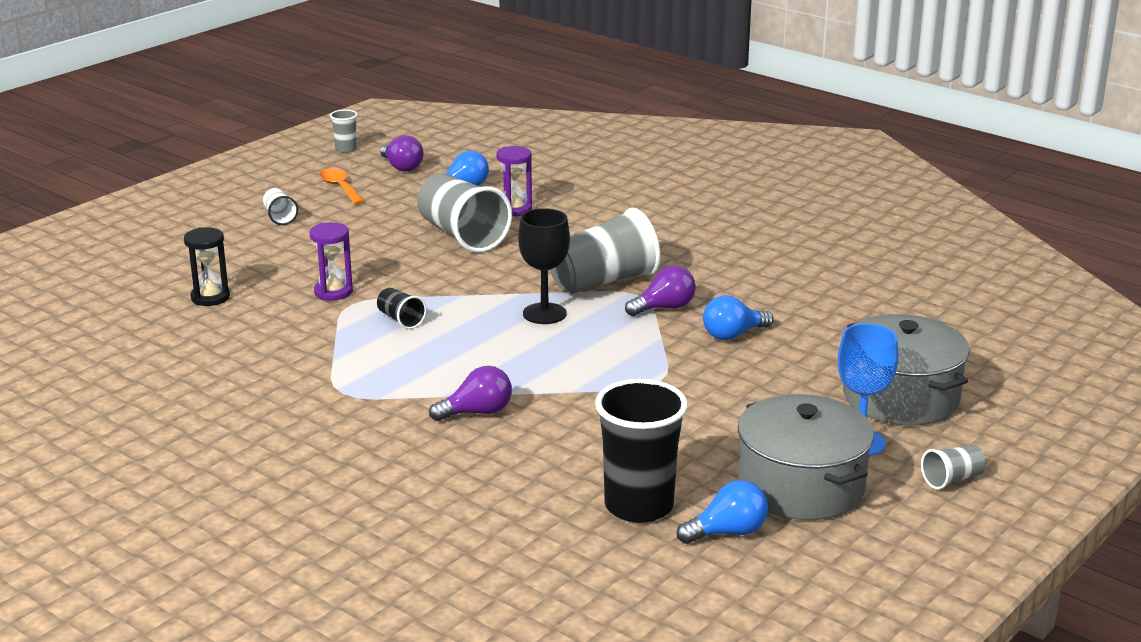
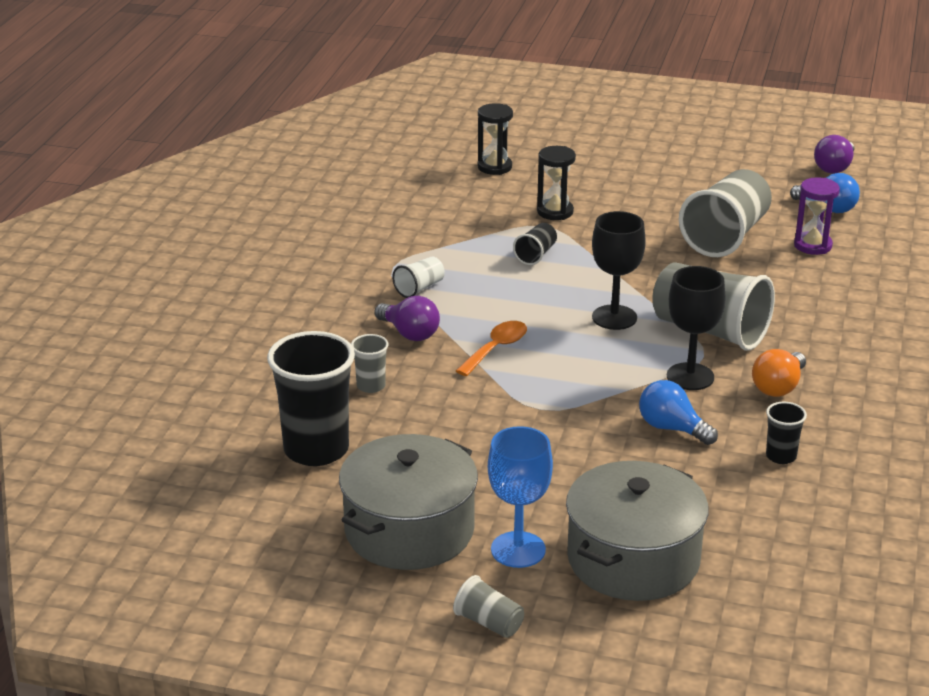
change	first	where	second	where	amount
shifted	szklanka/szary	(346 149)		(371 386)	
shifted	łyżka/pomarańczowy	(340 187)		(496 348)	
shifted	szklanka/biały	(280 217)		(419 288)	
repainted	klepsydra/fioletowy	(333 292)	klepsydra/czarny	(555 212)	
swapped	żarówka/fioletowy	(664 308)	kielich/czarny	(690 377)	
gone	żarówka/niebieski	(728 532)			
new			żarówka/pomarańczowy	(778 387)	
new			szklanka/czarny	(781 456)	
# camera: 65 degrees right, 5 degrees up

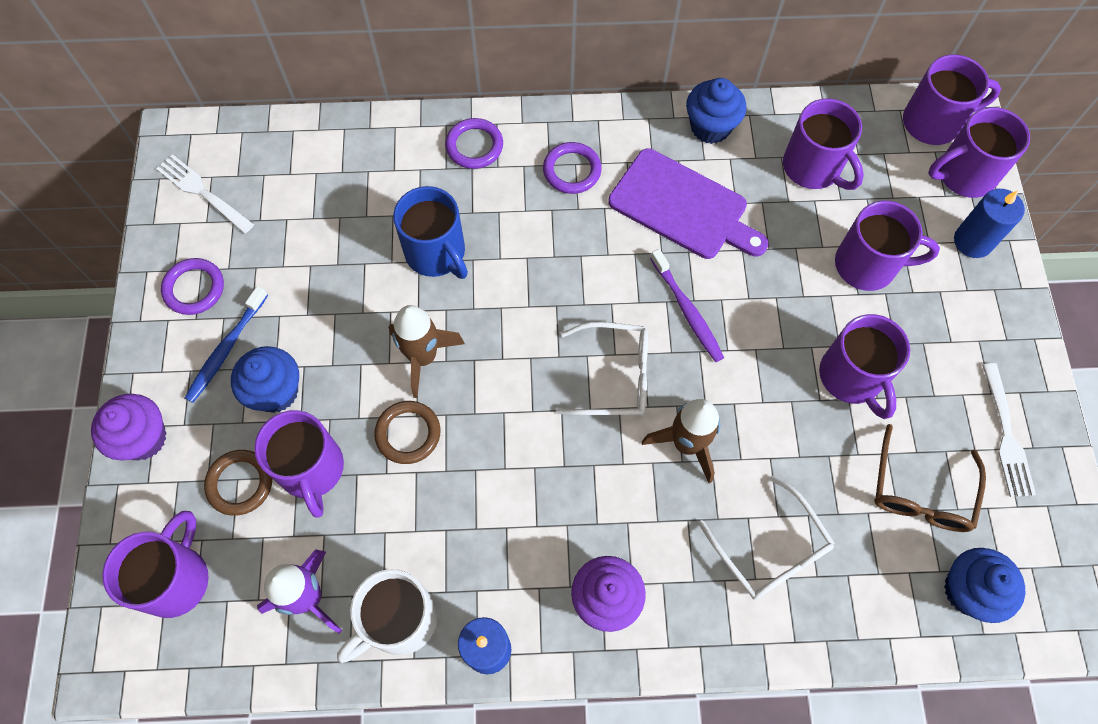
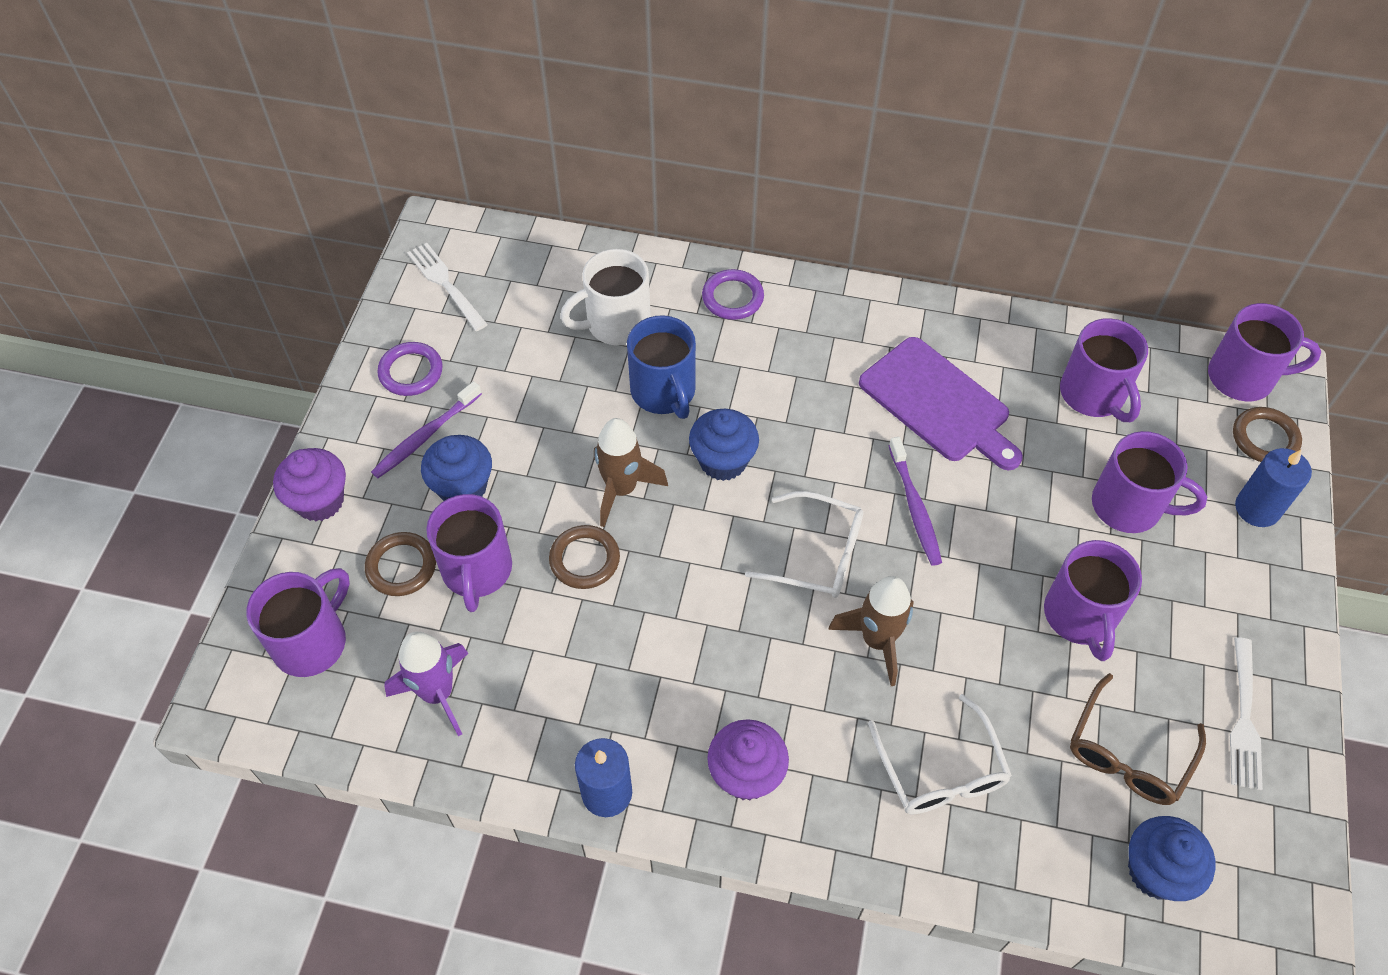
change	first	where	second	where	amount
shifted	muffinka/niebieski	(710 127)		(723 461)	
swapped	kubek/fioletowy	(964 175)	pierścień/brązowy	(1264 438)	
gone	pierścień/fioletowy	(572 170)			
repainted	szczoteczka do zębów/niebieski	(226 349)	szczoteczka do zębów/fioletowy	(425 436)	
shifted	kubek/biały	(399 620)		(616 324)	
# camera: 15 degrees right, 10 degrees down

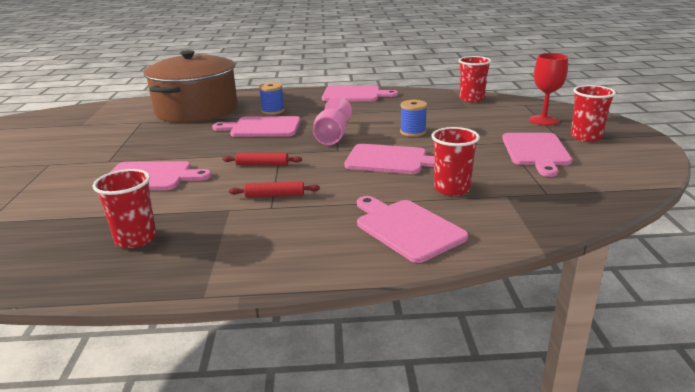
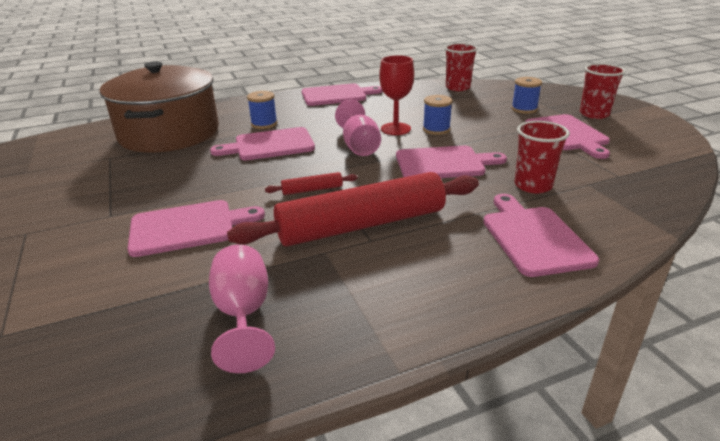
change	first	where	second	where	amount
shifted	kielich/czerwony	(543 120)		(395 129)	
swapped	szklanka/czerwony	(136 239)	kielich/różowy	(243 314)	
scaled	wałek do ciasta/czerwony	(275 195)		(361 225)	x2.49
rotated	deska do krojenia/różowy	(406 228)		(533 237)	45 degrees clockwise
new			szpulka/niebieski	(524 109)	
# camera: 20 degrees left, 5 degrees up

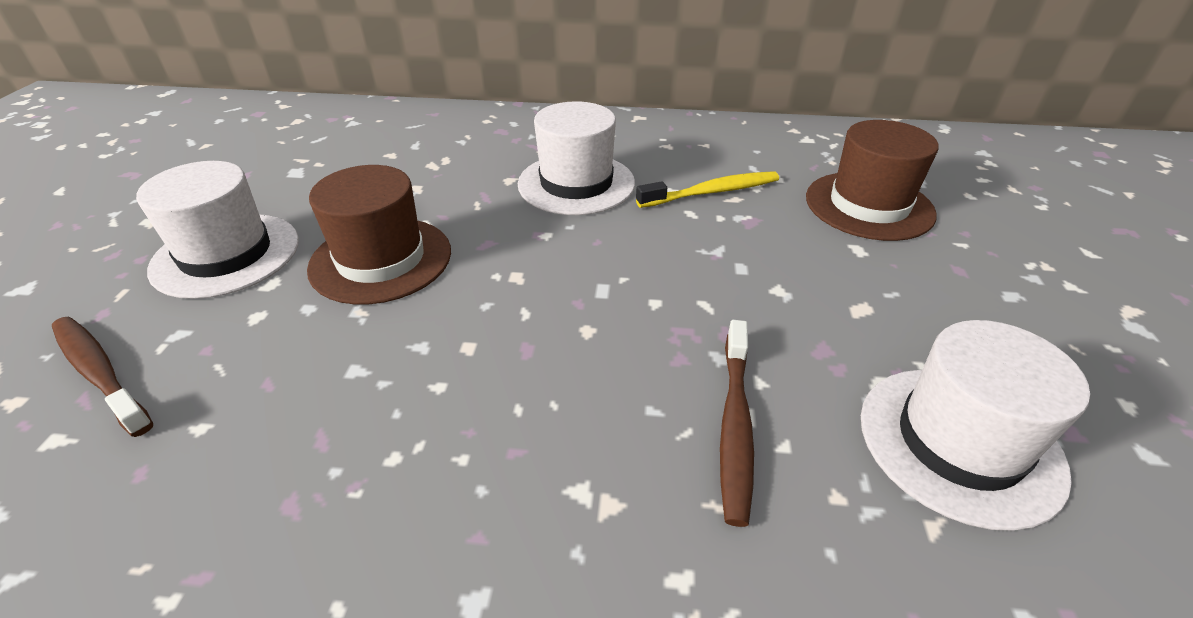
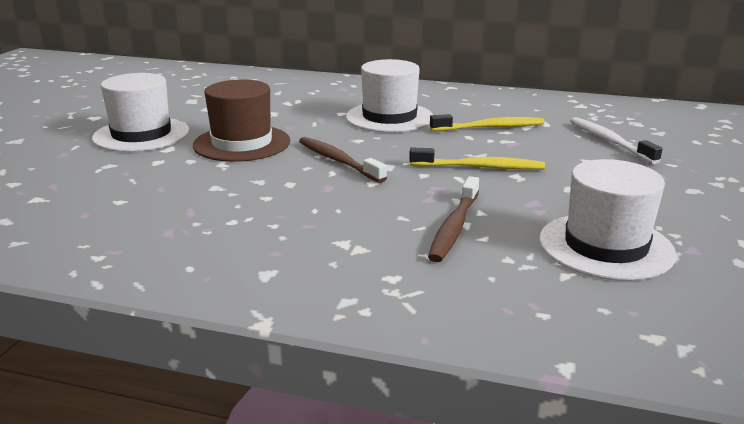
change	first	where	second	where	amount
swapped	kapelusz/brązowy	(869 205)	szczoteczka do zębów/biały	(609 141)	
shifted	szczoteczka do zębów/brązowy	(100 373)		(338 161)	
new			szczoteczka do zębów/żółty	(479 167)	
# camera: 10 degrees right, 15 degrees down

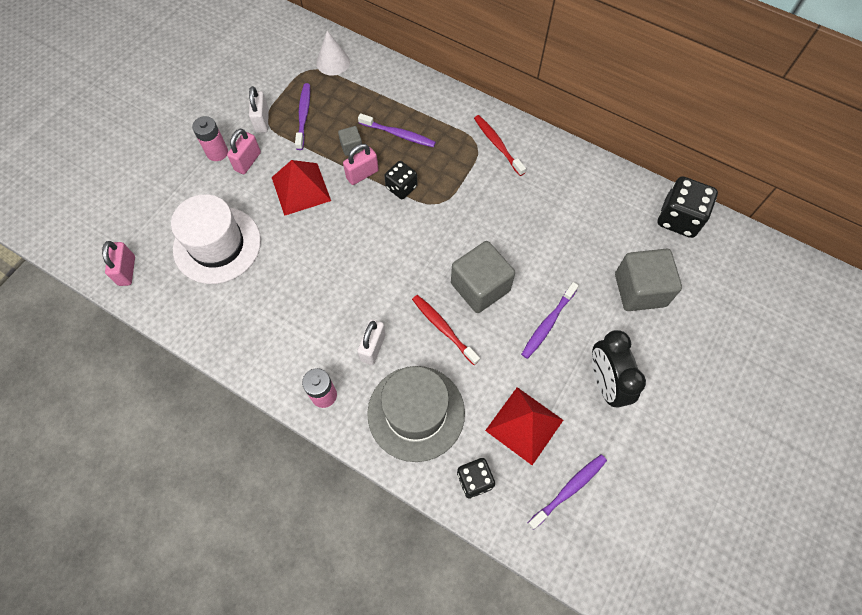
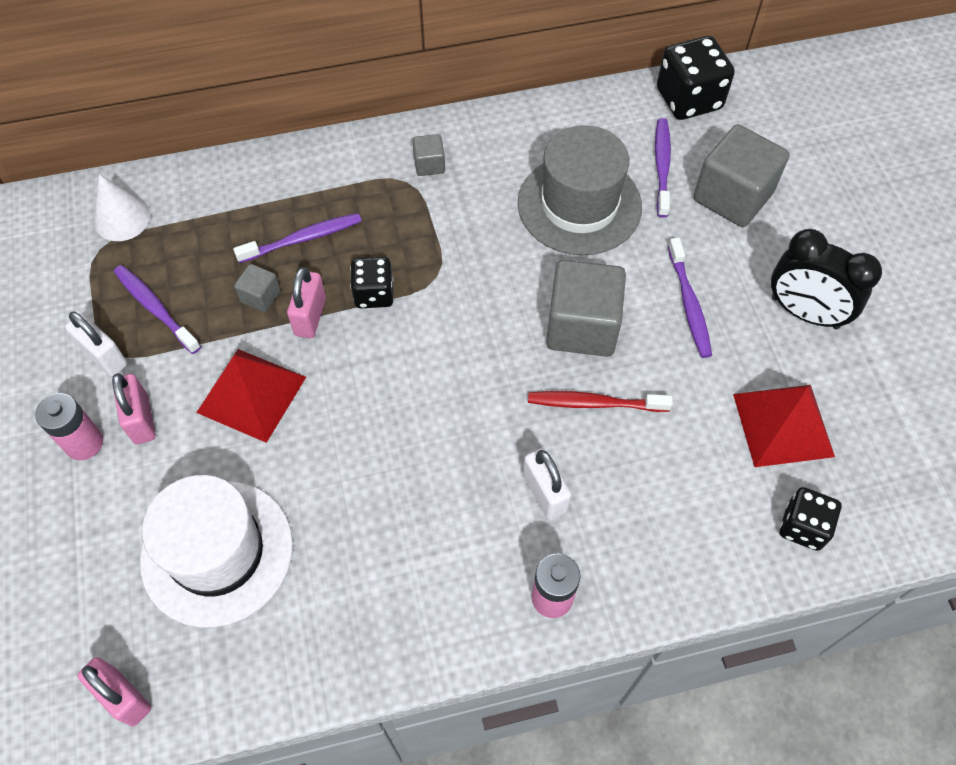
change	first	where	second	where	amount
swapped	szczoteczka do zębów/czerwony	(497 145)	sześcian/szary	(429 165)	
shifted	kapelusz/szary	(416 413)		(579 205)	
shifted	szczoteczka do zębów/fioletowy	(569 489)		(662 166)	
# camera: 45 degrees left, 5 degrees down

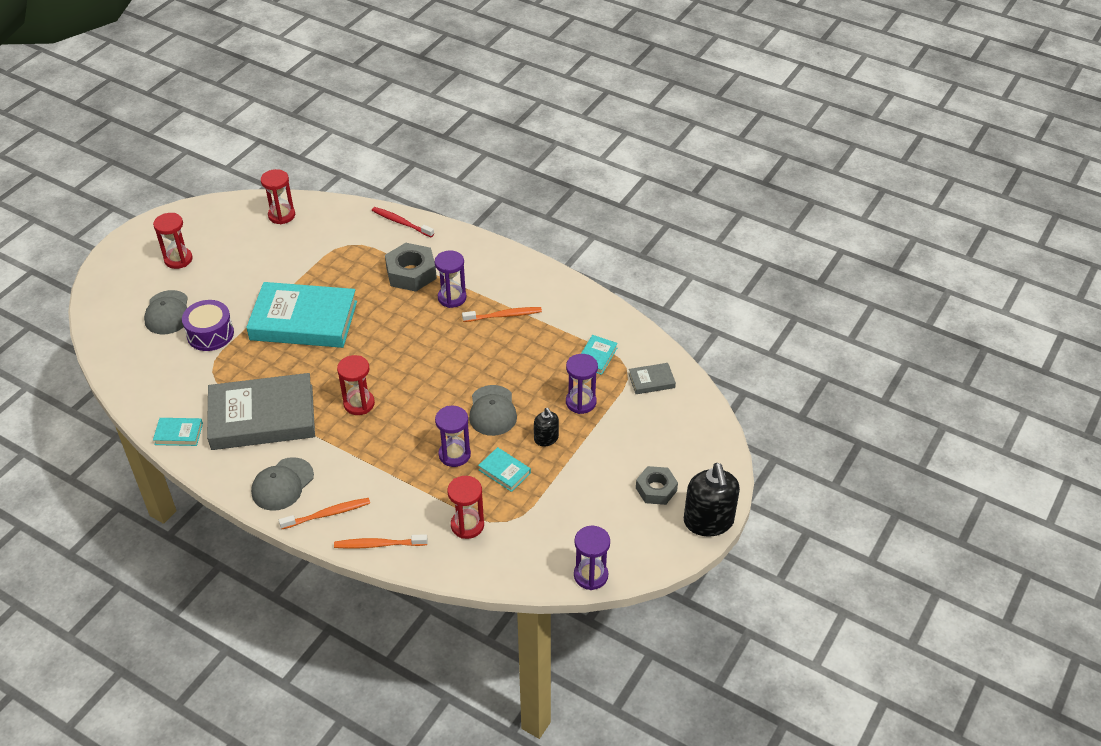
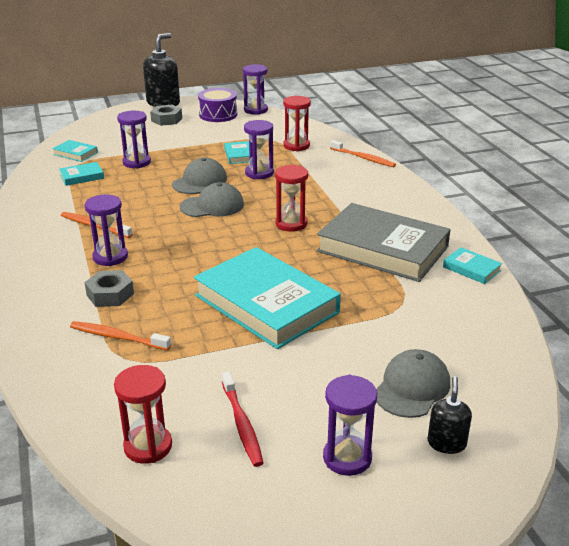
change	first	where	second	where	amount
shifted	szczoteczka do zębów/czerwony	(401 222)		(242 424)	
repainted	klepsydra/czerwony	(178 259)	klepsydra/fioletowy	(347 458)	
scaled	nakrętka/szary	(411 273)		(110 294)	x0.66
shifted	bęben/fioletowy	(210 334)		(218 115)	
repainted	książka/szary	(651 381)	książka/turkusowy	(75 153)	
shifted	dozownik mydła/czarny	(546 439)		(446 443)	
shifted	czapka/szary	(282 484)		(212 206)	
shifted	szczoteczka do zębów/pomarańczowy	(327 514)		(117 337)	
# camera: 140 degrees left, 15 degrees down

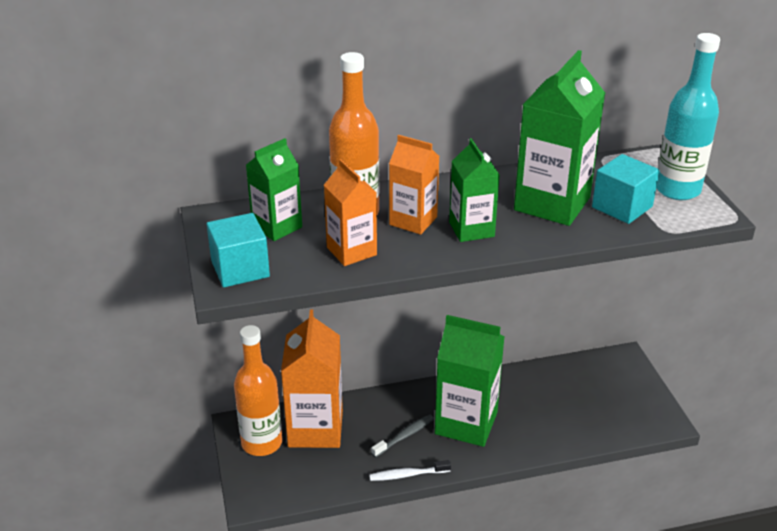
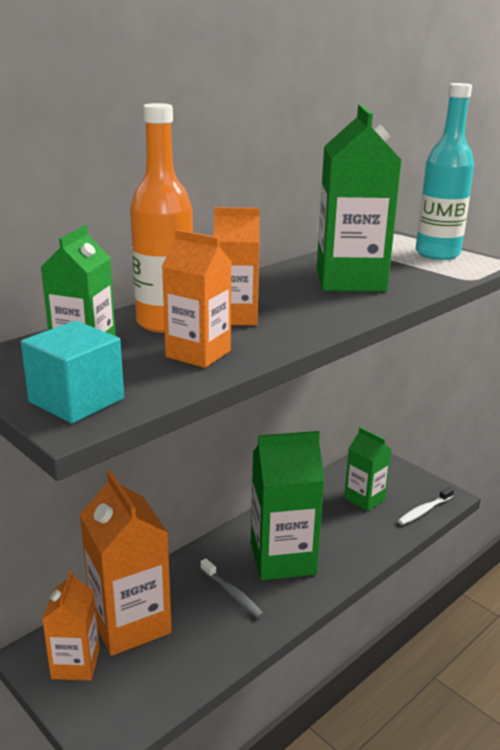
change	first	where	second	where	amount
shifted	karton mleka/zielony	(471 229)		(364 499)	
gone	sześcian/turkusowy	(622 207)			
swapped	butelka/pomarańczowy	(262 443)	karton mleka/pomarańczowy	(75 664)	
rotated	szczoteczka do zębów/szary	(404 436)		(232 594)	120 degrees clockwise
shifted	szczoteczka do zębów/biały	(407 475)		(424 511)	
# camera: 30 degrees left, 10 degrees down

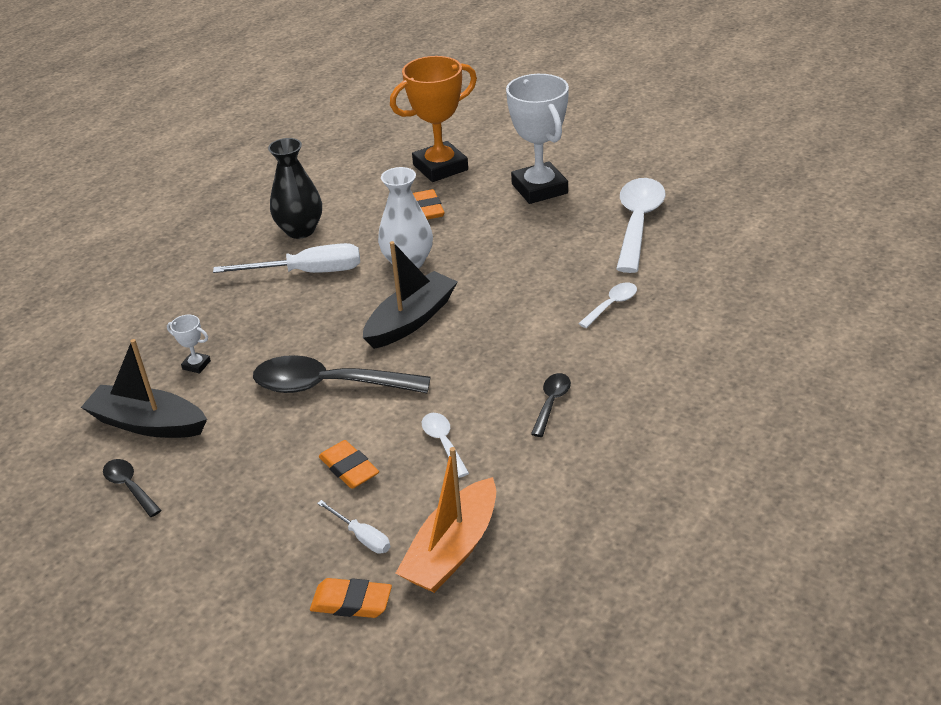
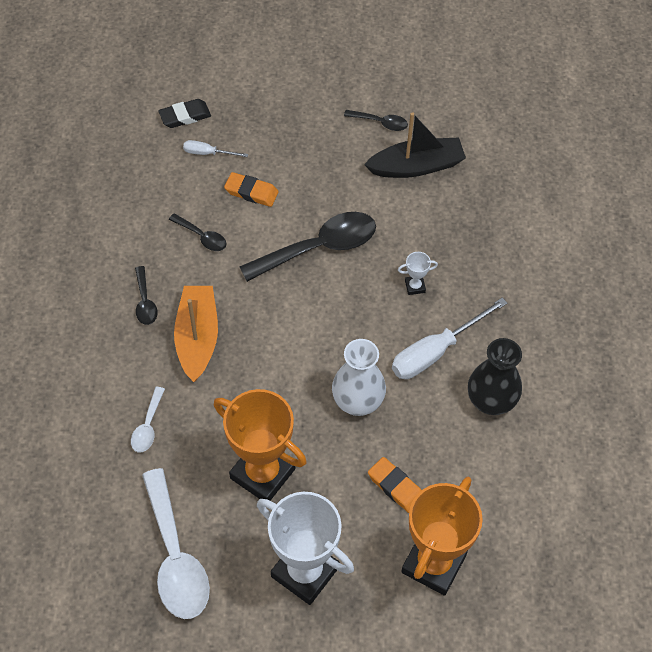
change	first	where	second	where	amount
gone	łódka/czarny	(411 320)			
shifted	puchar/biały	(196 365)		(415 286)	
repainted	łyżka/biały	(443 443)	łyżka/czarny	(202 237)	
shifted	łódka/pomarańczowy	(452 549)		(197 338)	
repainted	gumka do mazania/pomarańczowy	(351 602)	gumka do mazania/czarny	(185 116)	
new			puchar/pomarańczowy	(262 474)	
# camera: 145 degrees right, 20 degrees up

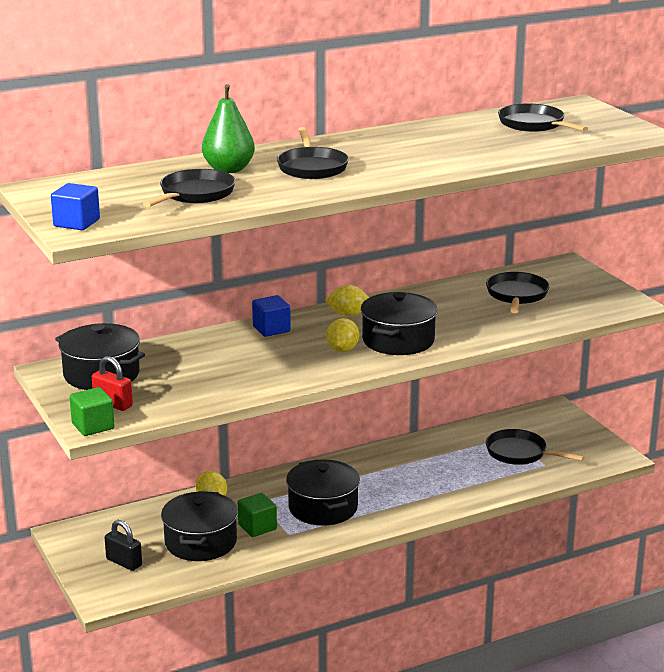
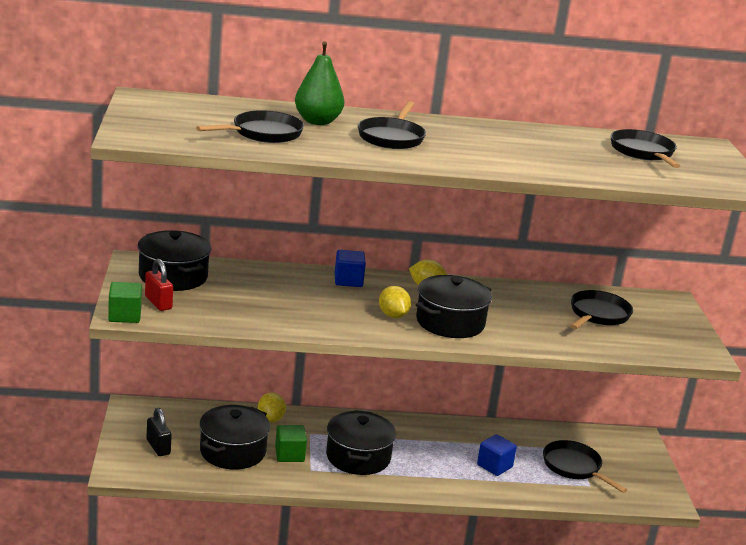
change	first	where	second	where	amount
shifted	sześcian/niebieski	(76 223)		(494 466)	
rotated	cytryna/żółty	(342 349)		(393 315)	60 degrees counterclockwise
# camera: 20 degrees right, 0 degrees up

